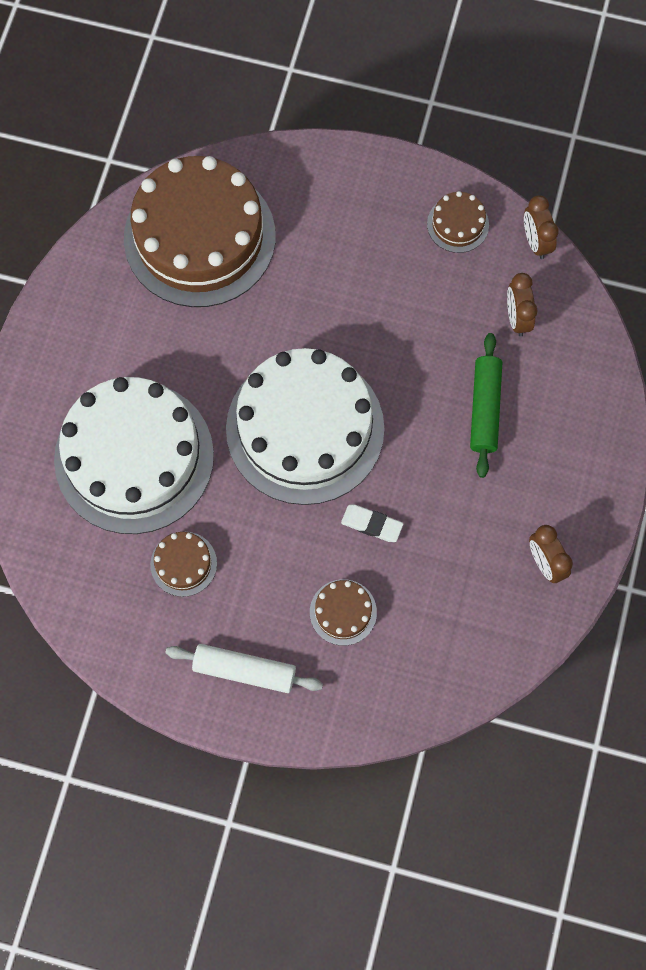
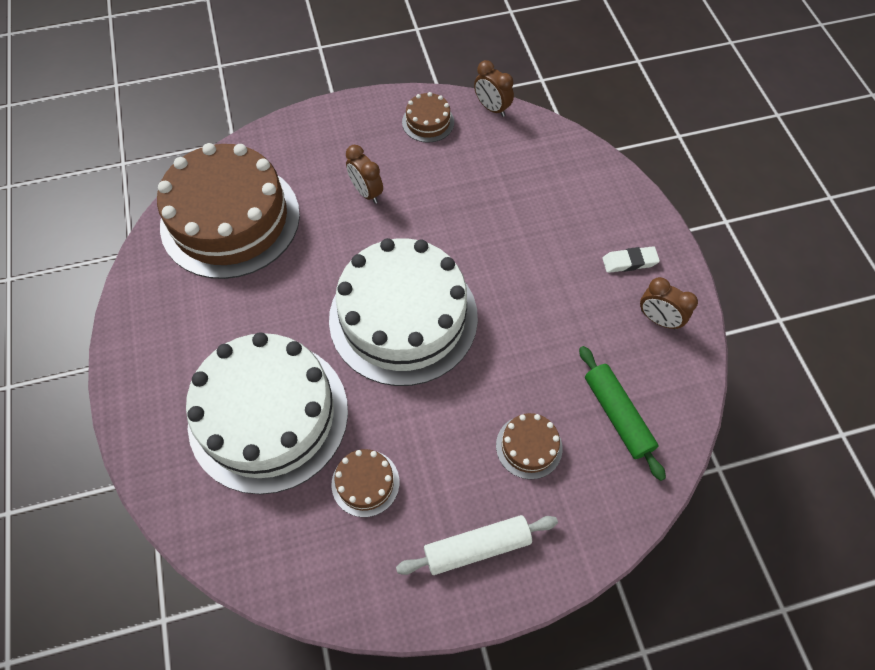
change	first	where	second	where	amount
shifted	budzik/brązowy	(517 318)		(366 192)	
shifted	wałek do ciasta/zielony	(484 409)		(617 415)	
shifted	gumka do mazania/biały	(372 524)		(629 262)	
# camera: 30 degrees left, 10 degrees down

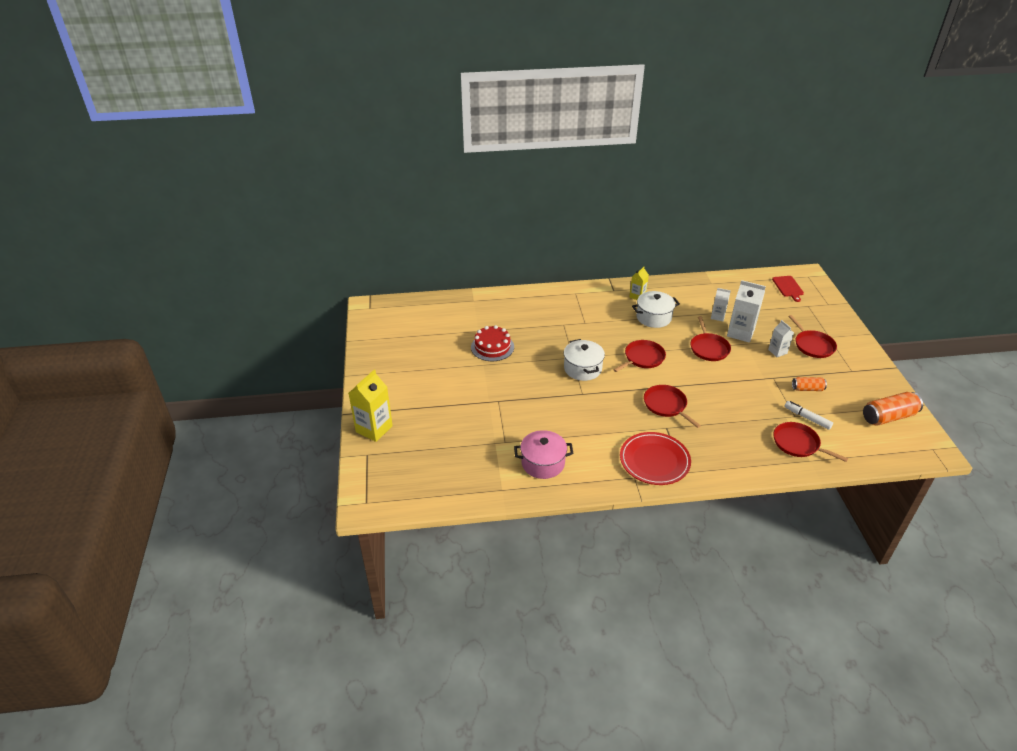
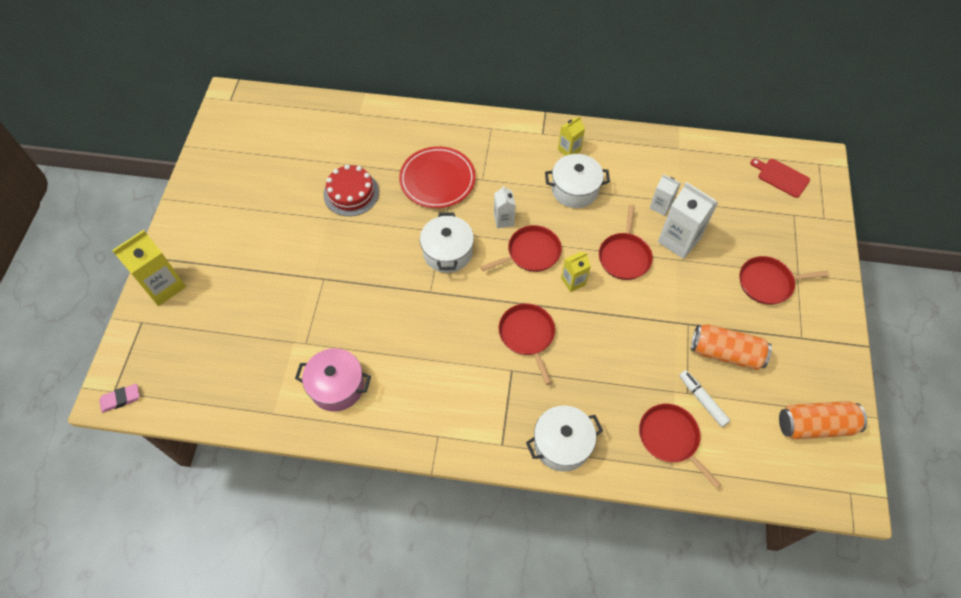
change	first	where	second	where	amount
rotated	deska do krojenia/czerwony	(788 287)		(781 177)	120 degrees clockwise
rotated	patelnia/czerwony	(812 345)		(768 283)	90 degrees clockwise
shifted	karton mleka/biały	(777 351)		(503 220)	
scaled	puszka/pomarańczowy	(807 389)		(725 353)	x1.72
shifted	talerz/czerwony	(654 461)		(437 180)	
new			karton mleka/żółty	(573 281)	
new			gumka do mazania/różowy	(121 399)	
new			garnek/biały	(562 444)	
# camera: 15 degrees right, 20 degrees up

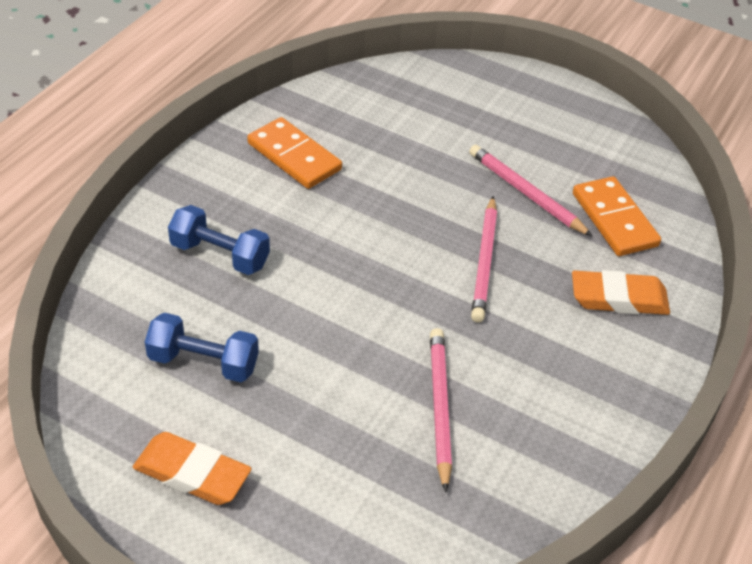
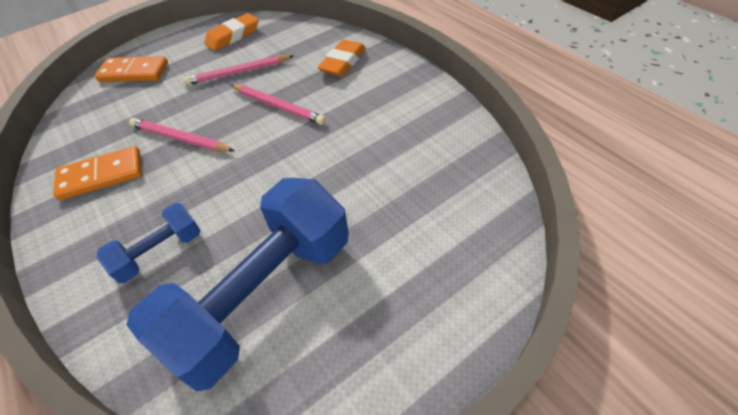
change	first	where	second	where	amount
shifted	kostka domina/pomarańczowy	(614 219)		(134 72)	
scaled	hantel/niebieski	(203 362)		(263 295)	x2.09
shifted	ołówek/różowy	(439 407)		(180 138)	
shifted	gumka do mazania/pomarańczowy	(192 474)		(233 36)	
# camera: 60 degrees left, 5 degrees up

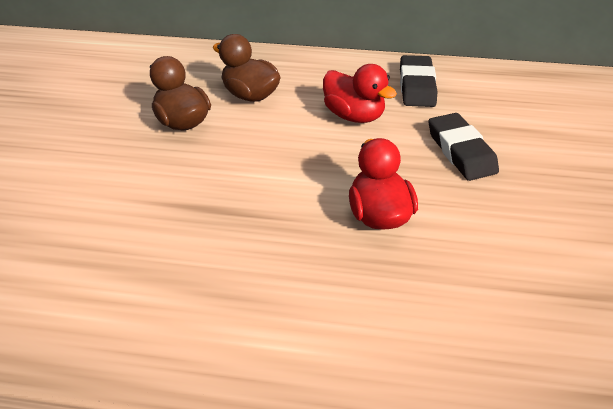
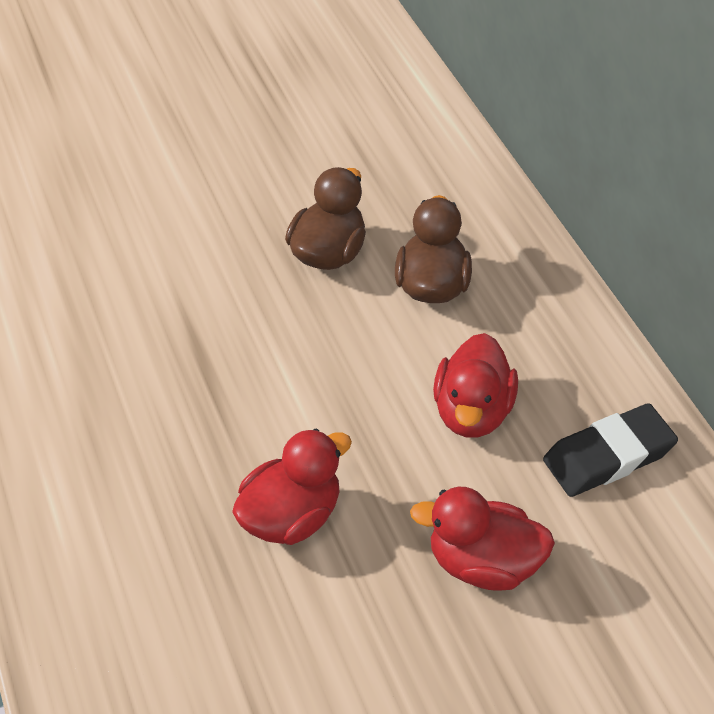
change	first	where	second	where	amount
swapped	gumka do mazania/czarny	(460 151)	kaczka/czerwony	(483 563)	
# camera: 60 degrees right, 5 degrees up

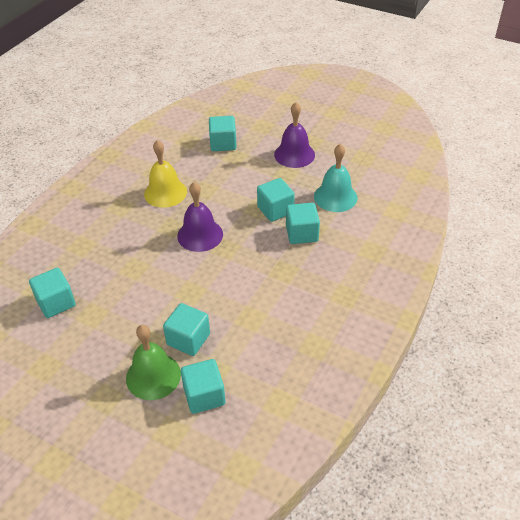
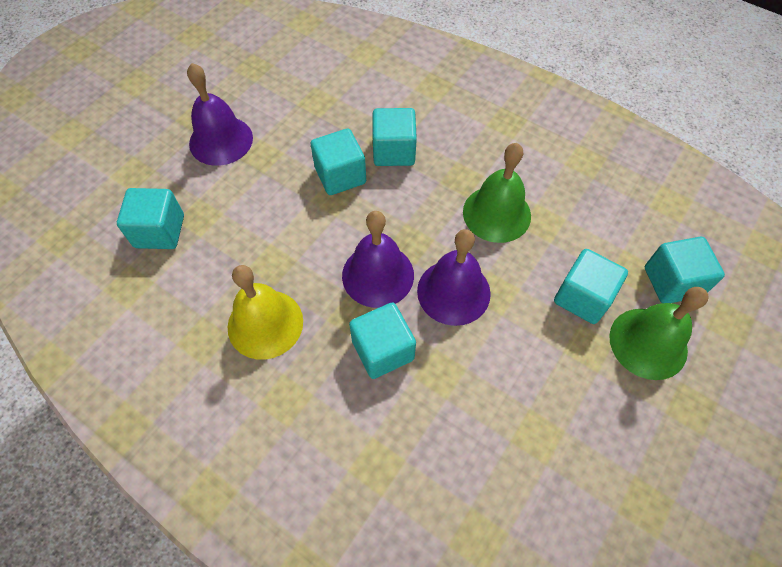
change	first	where	second	where	amount
gone	dzwonek/turkusowy	(335 197)			
shifted	sześcian/turkusowy	(56 303)		(383 350)	
new			dzwonek/zielony	(496 213)	
new			dzwonek/fioletowy	(453 292)	
# camera: 85 degrees left, 15 degrees up

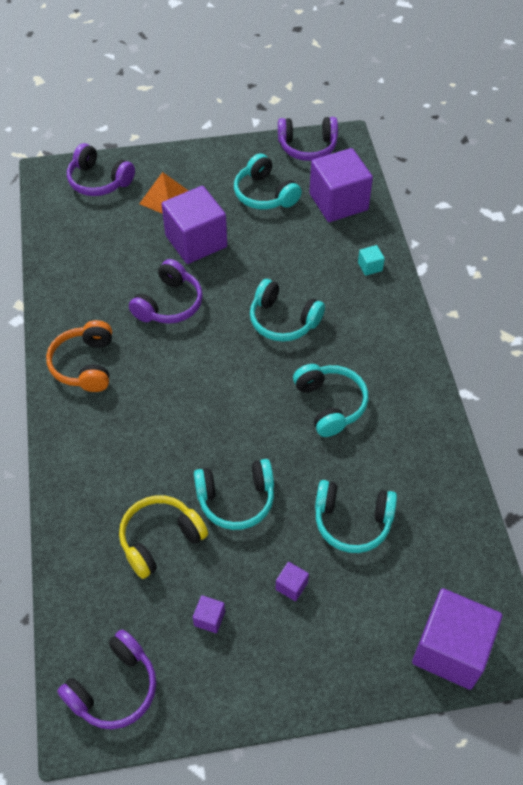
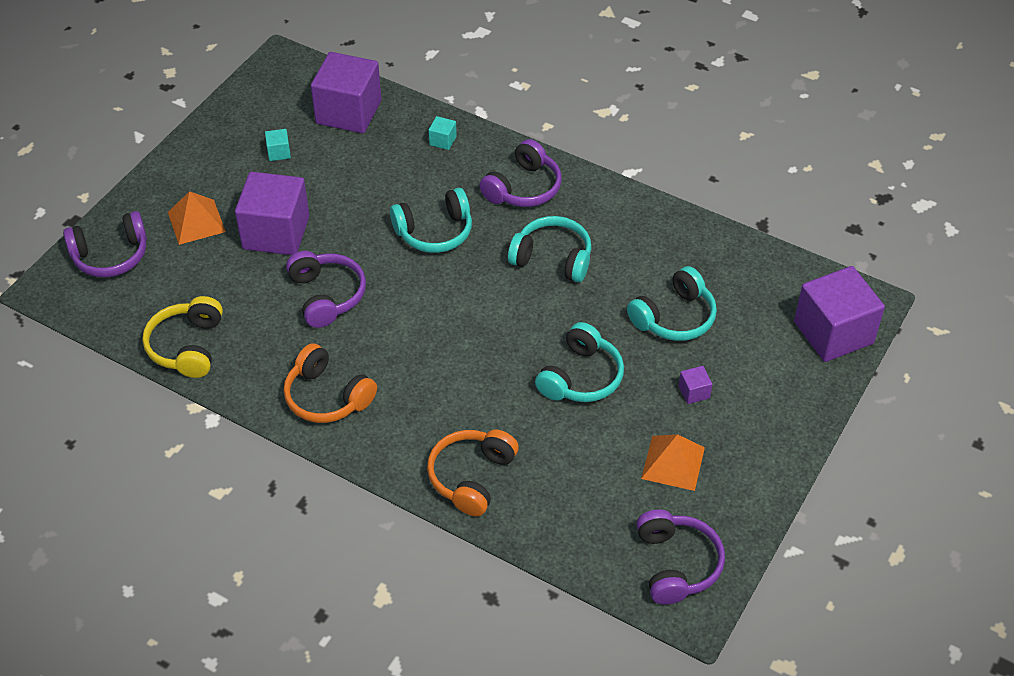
change	first	where	second	where	amount
shifted	słuchawki/fioletowy	(307 147)		(523 188)	
swapped	słuchawki/turkusowy	(264 194)	sześcian/turkusowy	(279 152)	
shifted	słuchawki/żółty	(160 539)		(187 346)	
swapped	sześcian/fioletowy	(209 618)	piramida/pomarańczowy	(673 463)	
new			słuchawki/pomarańczowy	(471 477)	
# camera: 50 degrees left, 5 degrees down

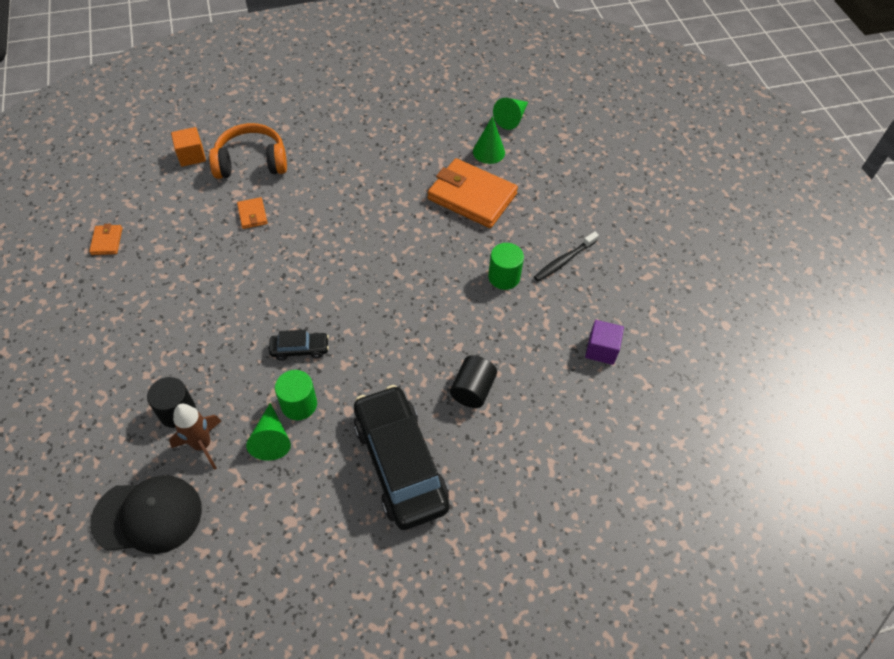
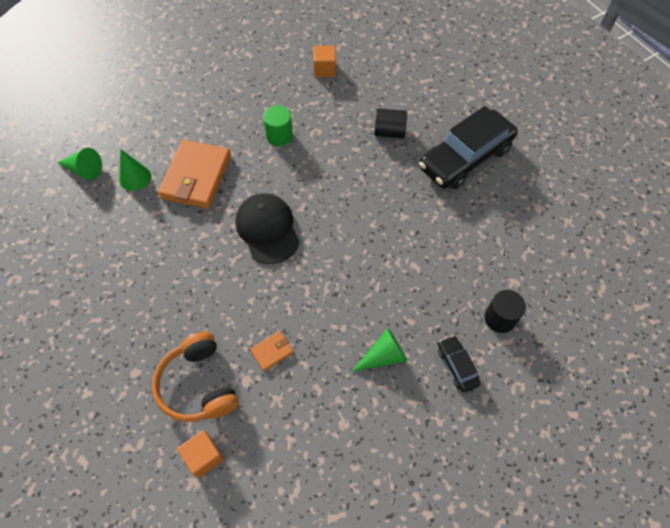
change	first	where	second	where	amount
gone	portfel/pomarańczowy	(107 241)			
gone	szczoteczka do zębów/czarny	(564 261)			
repainted	sześcian/fioletowy	(601 349)	sześcian/pomarańczowy	(324 69)	
shifted	samochód/czarny	(300 349)		(457 366)	
gone	walec/zielony	(299 404)			
shifted	stożek/zielony	(271 439)		(383 356)	
gone	rakieta/brązowy	(202 445)			
shifted	czapka/czarny	(148 515)		(267 229)	
# camera: 105 degrees left, 5 degrees up

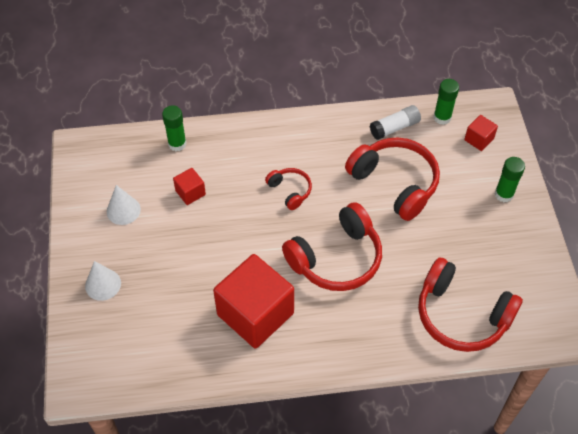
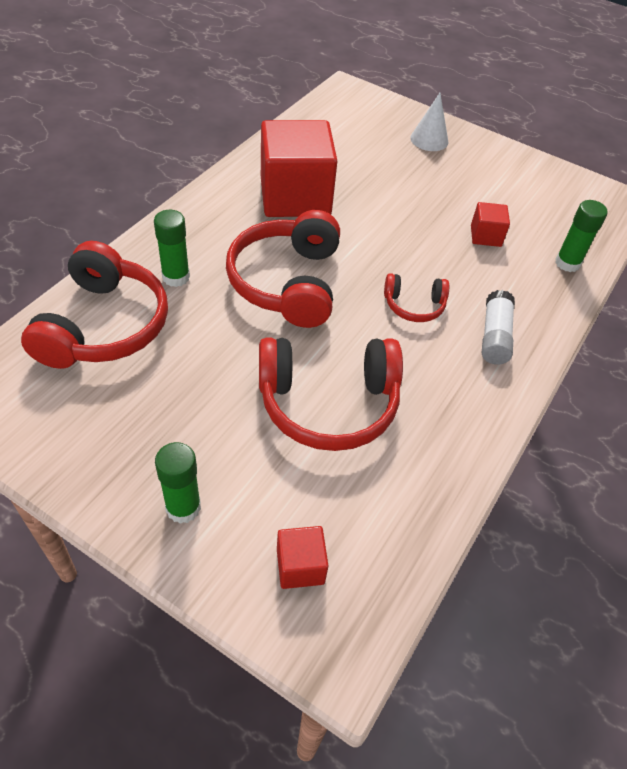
change	first	where	second	where	amount
shifted	klej w sztyfcie/zielony	(442 117)		(176 277)	
shifted	klej w sztyfcie/biały	(394 128)		(494 336)	
gone	stożek/biały	(123 210)			
rotated	słuchawki/czerwony	(461 315)		(103 325)	120 degrees clockwise
# camera: 125 degrees right, 5 degrees down

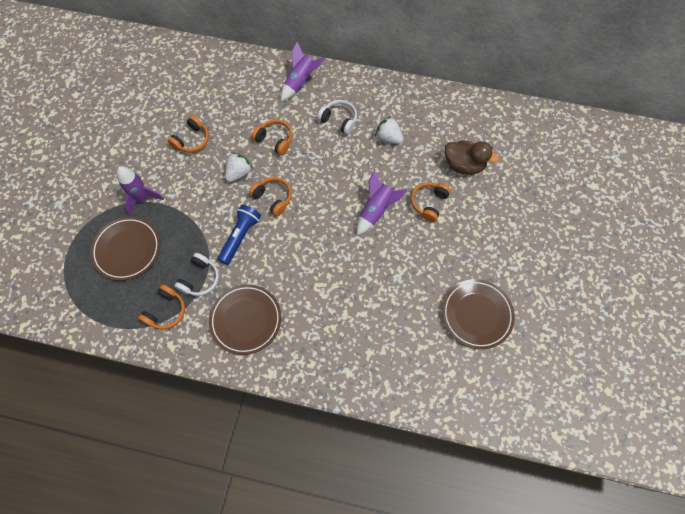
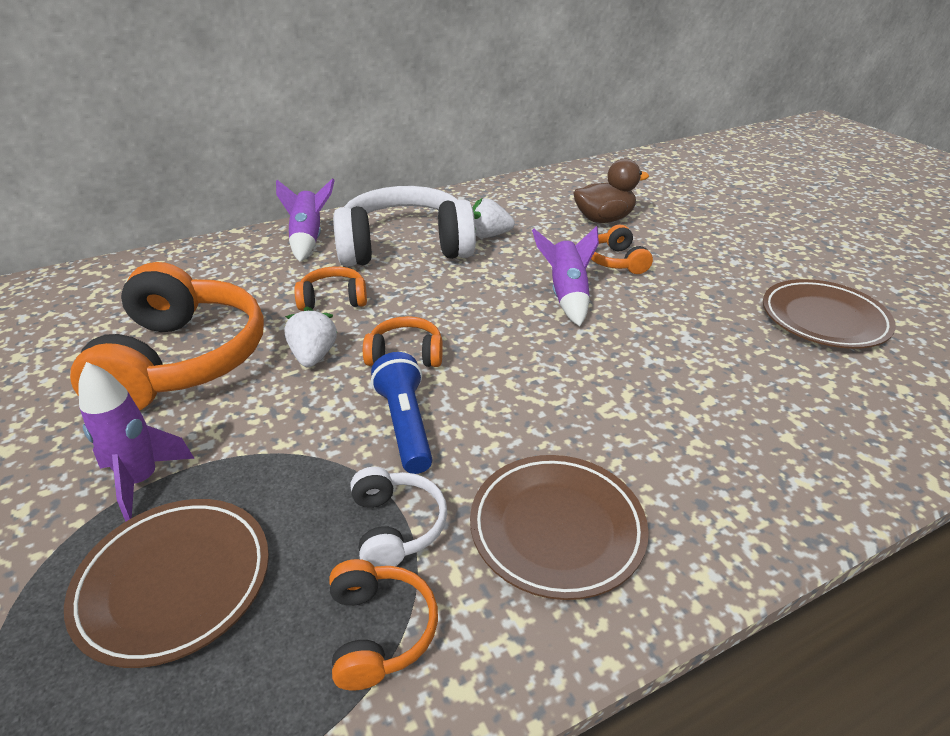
change	first	where	second	where	amount
scaled	słuchawki/biały	(339 120)		(405 247)	x2.19
scaled	słuchawki/pomarańczowy	(192 140)		(182 360)	x2.19
# camera: 40 degrees left, 30 degrees down

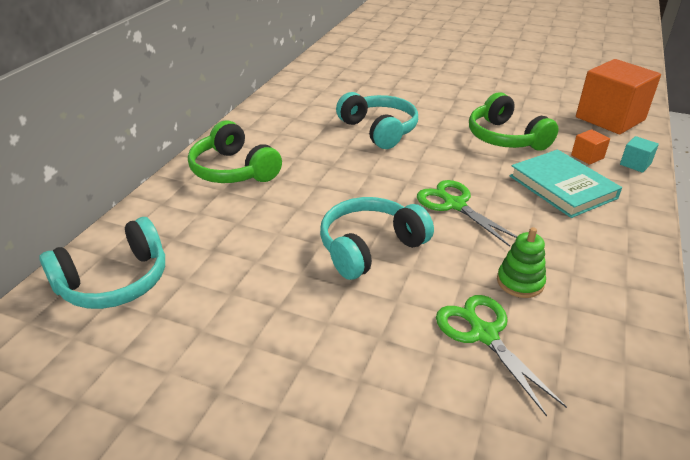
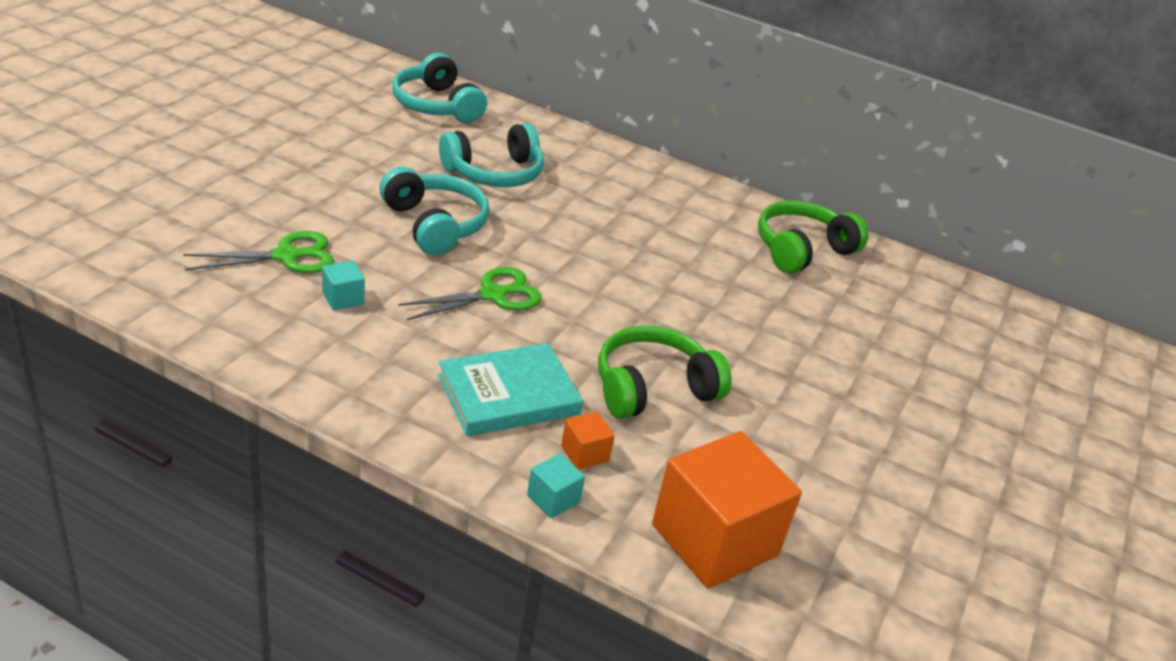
change	first	where	second	where	amount
shifted	słuchawki/turkusowy	(379 130)		(494 173)	
shifted	słuchawki/zielony	(234 170)		(802 250)	
swapped	zabawka nakładanka/zielony	(520 282)	sześcian/turkusowy	(343 298)	
# camera: 90 degrees right, 0 degrees up

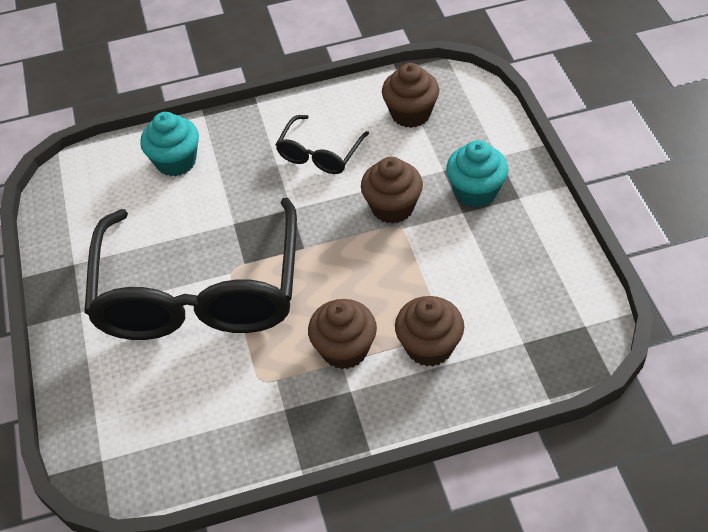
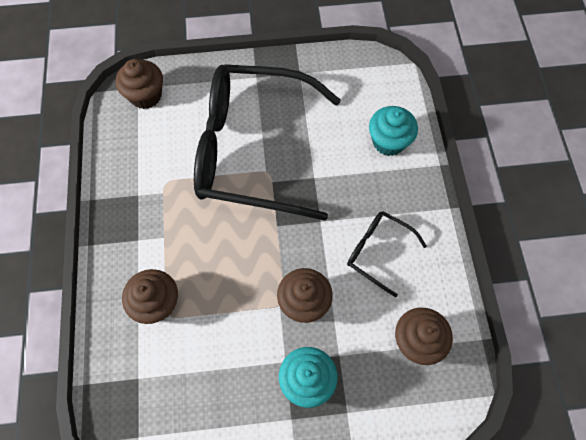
change	first	where	second	where	amount
shifted	muffinka/brązowy	(344 349)		(146 95)	
# camera: 95 degrees right, 15 degrees up

